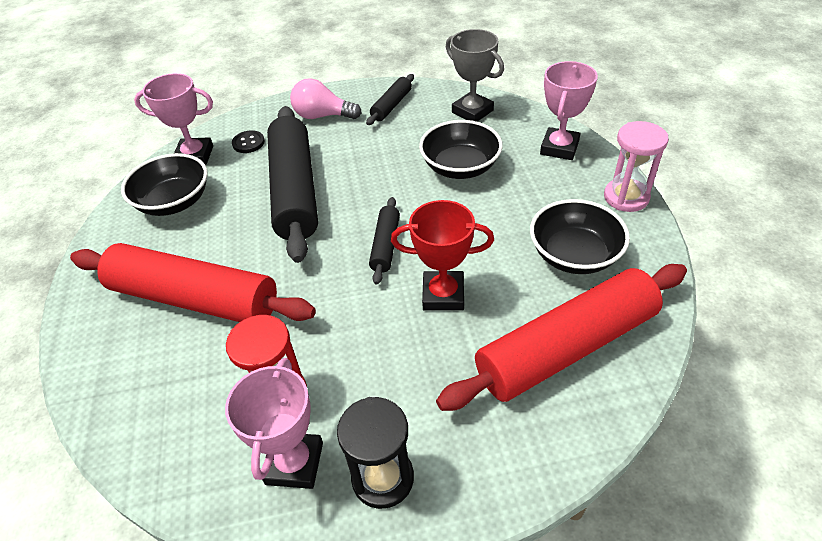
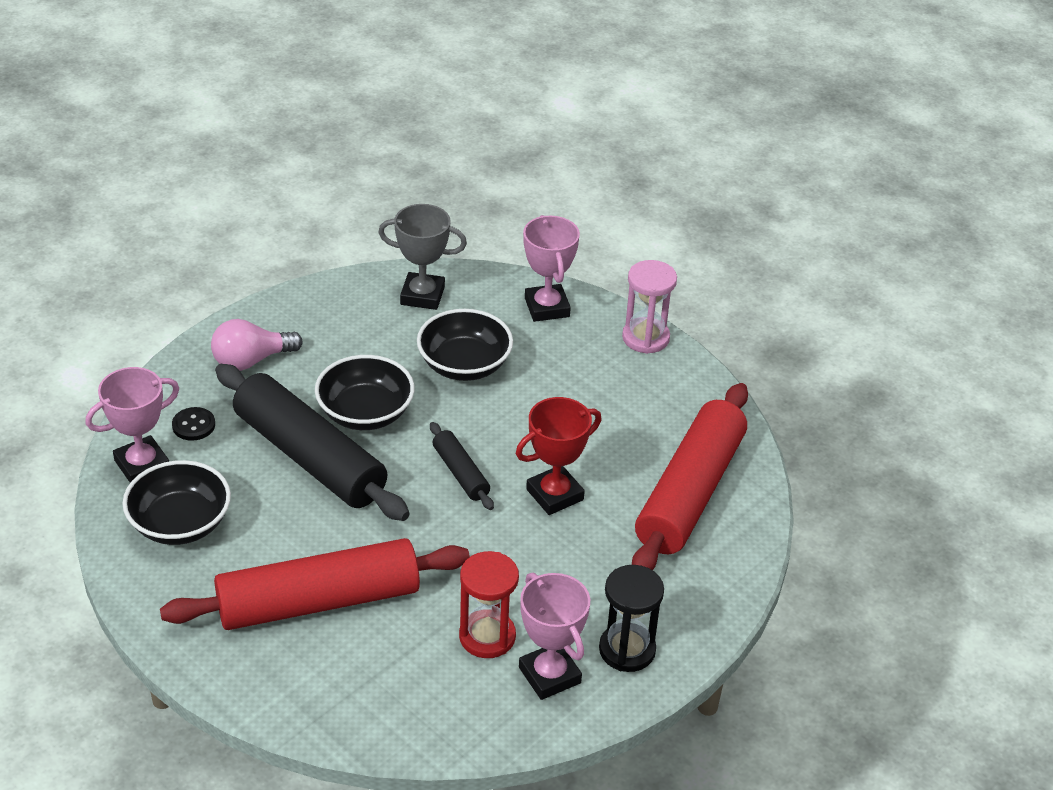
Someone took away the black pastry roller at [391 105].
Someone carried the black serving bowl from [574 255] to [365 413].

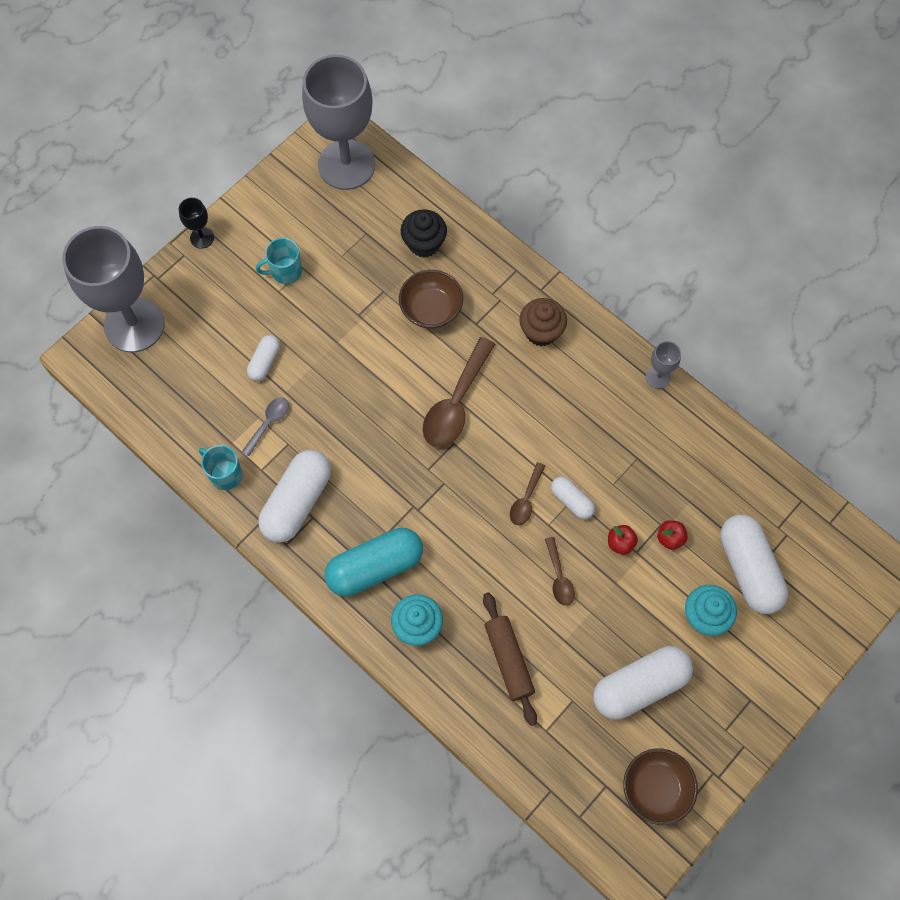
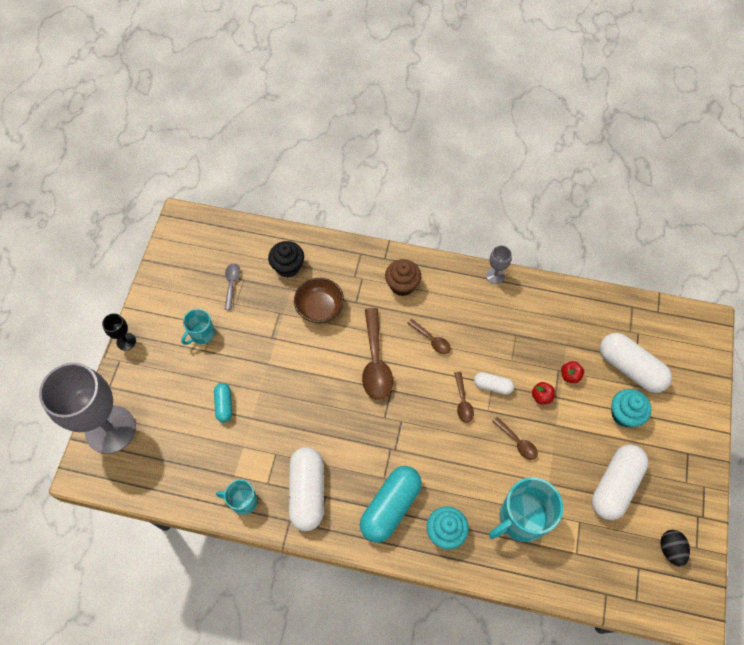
Someone carried the ash-grey spoon from [269 423] to [232 284].
Someone repainted the pure white pill shape at [264 362], which became the turquoise pill shape at [224 405].
Someone took away the ash-grey goblet at [346 165].
Someone swapped the dark brown pastry roller at [509 660] for the turquoise tea mug at [521 518].
Someone swapped the dark brown serving bowl at [656 788] for the black egg shape at [670 549].
Someone put down the dark brown spoon at [432 340].

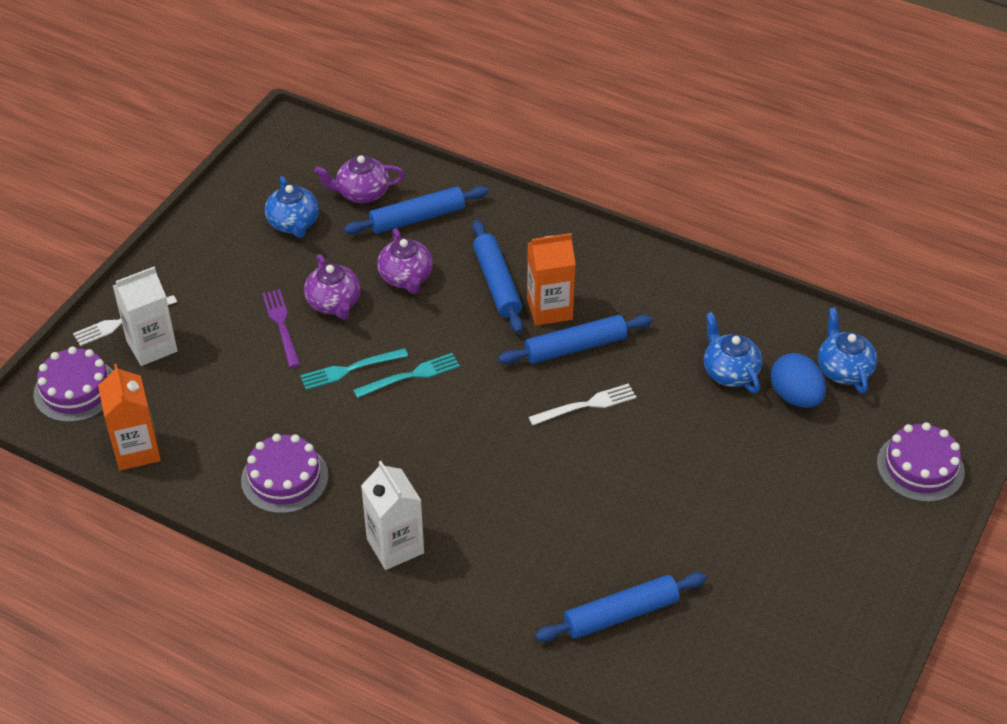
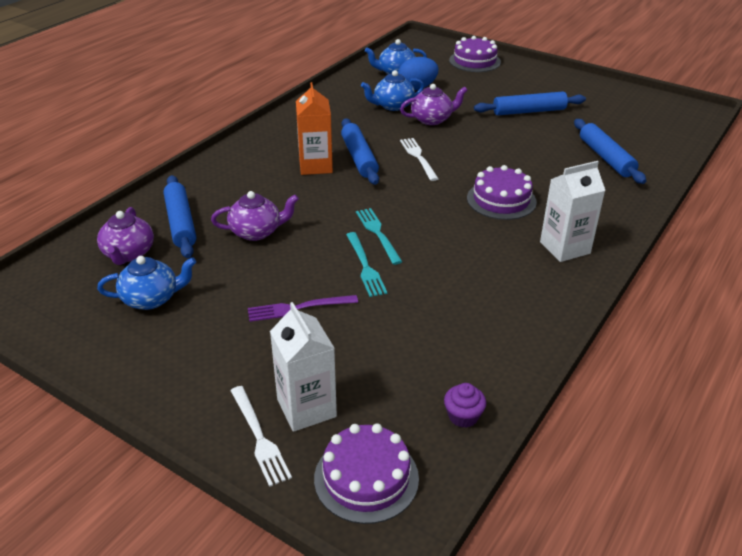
Someone swapped the bright orange milk carton at [136 450] for the purple fairy cake at [463 416].
Someone carried the purple layer cake from [284 478] to [501 200].
Someone carried the purple teapot from [334 303] to [432 119].
Someone carried the blue pastry roller from [497 283] to [529 111].

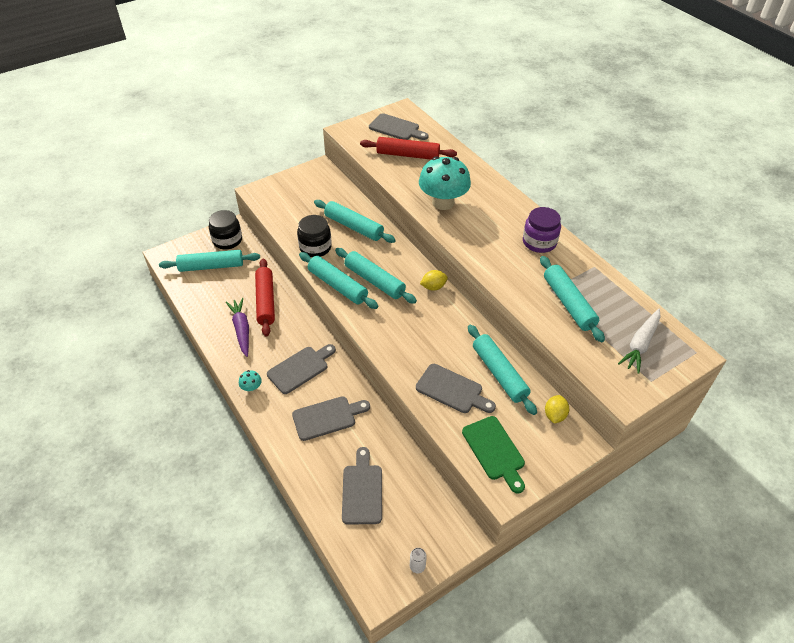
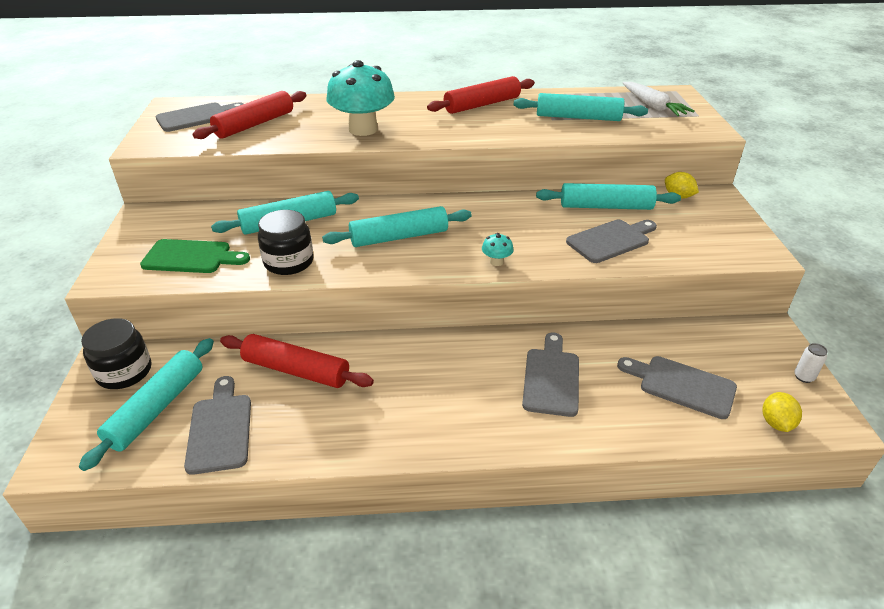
Someone took away the purple toy carrot at [241 329].
Someone carried the turquoise mushroom from [251 388] to [496 262].
Someone carried the ash-grey bread board from [300 368] to [220 428].
Someone took away the turquoise pastry roller at [337 285].
Someone carried the golden toy lemon from [433 287] to [776 423].
Someone carried the emerald bread board from [494 451] to [191 257].
Someone swapped the purple preserve jar at [539 242] for the crimson pastry roller at [482 105].

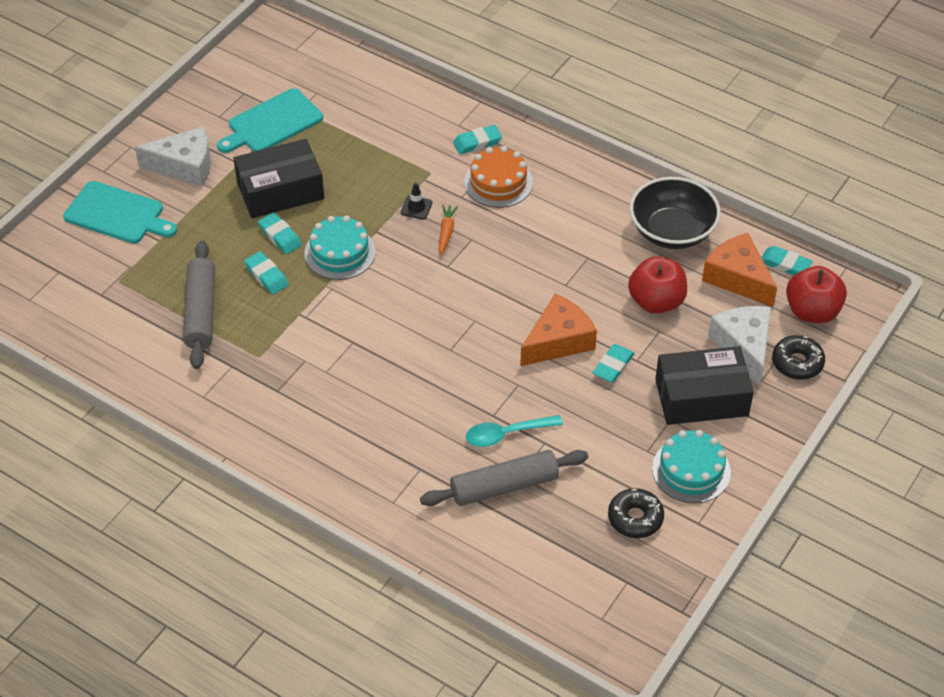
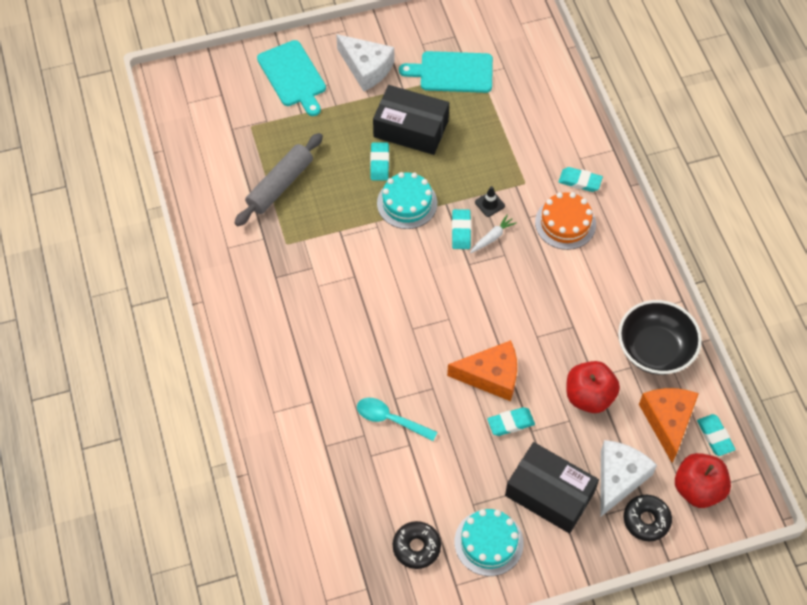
Someone carried the turquoise eraser from [266 276] to [461 231].
Someone took away the ash-grey pastry roller at [504 486].
Someone repainted the bright orange toy carrot at [446 232], which became the pure white toy carrot at [492 237].

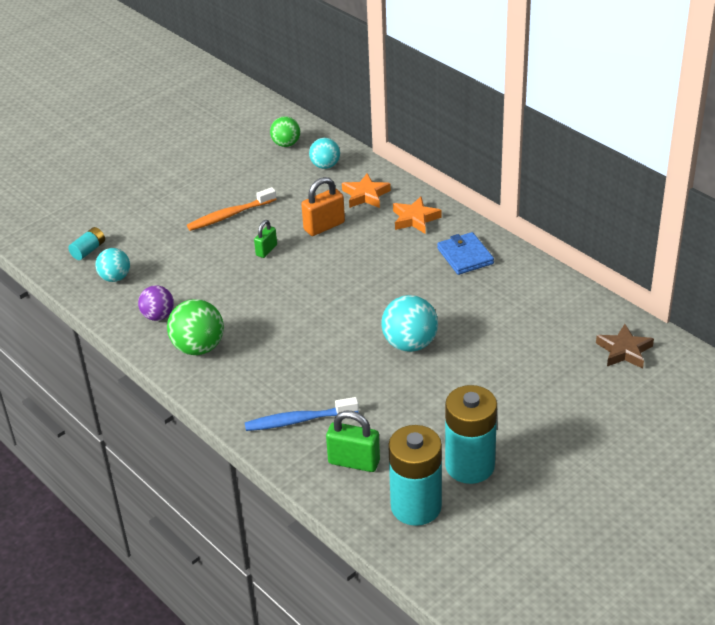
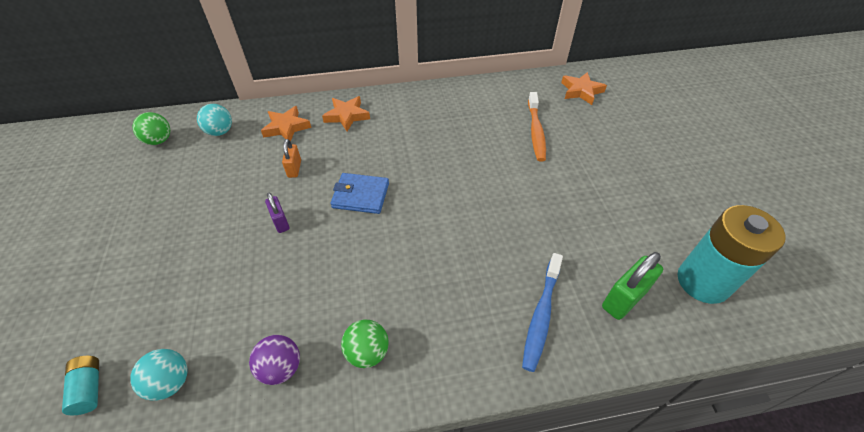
Someone scaled the emerald sphere at [198 347] by 0.65.
Someone carried the bright orange dental brush from [229 215] to [536 132].
Someone repainted the emerald padlock at [266 250], which became the purple padlock at [280 222].
Someone scaled the bright orange padlock at [324 226] by 0.61.
Someone took away the turquoise sphere at [410 344].
Someone carried the blue billfold from [465 256] to [361 195].
Someone took away the turquoise power cell at [469 465].
Someone repainted the dark brown five-pointed star at [624 351], which became the bright orange five-pointed star at [581 91].

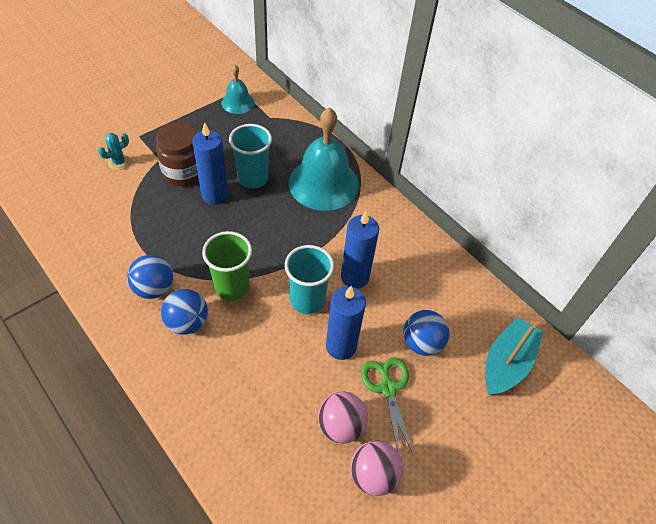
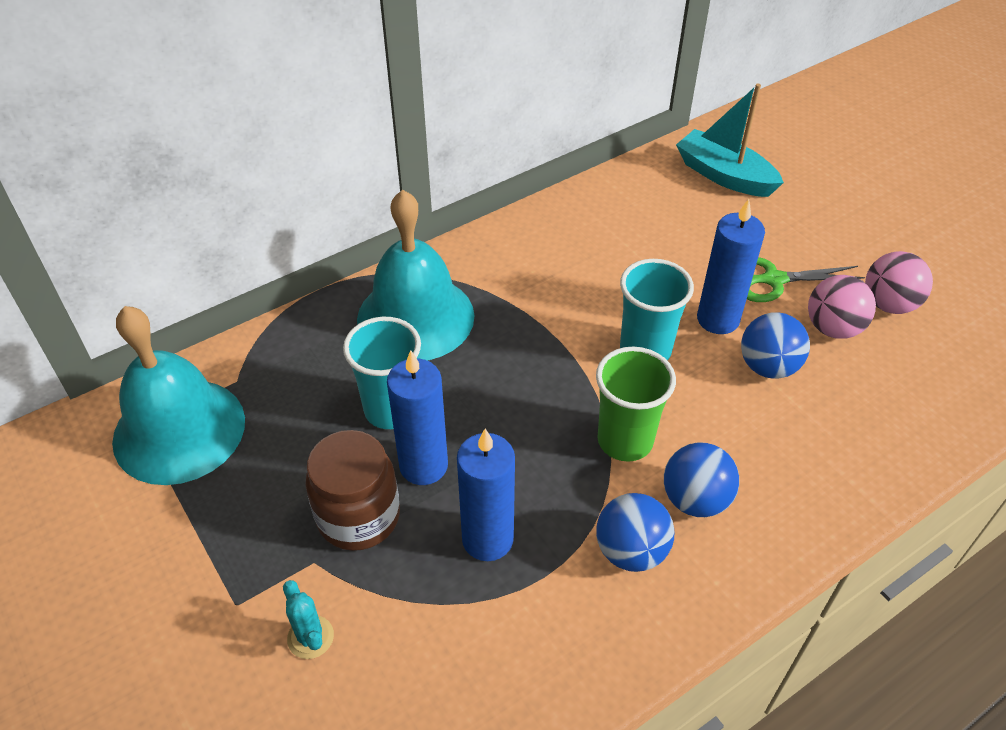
Someone scaled the turquoise school bell at [238 102] by 1.93.
Someone carried the blue pillar candle from [354 277] to [487 539].
Someone carried the blue sphere from [422 343] to [768 366].

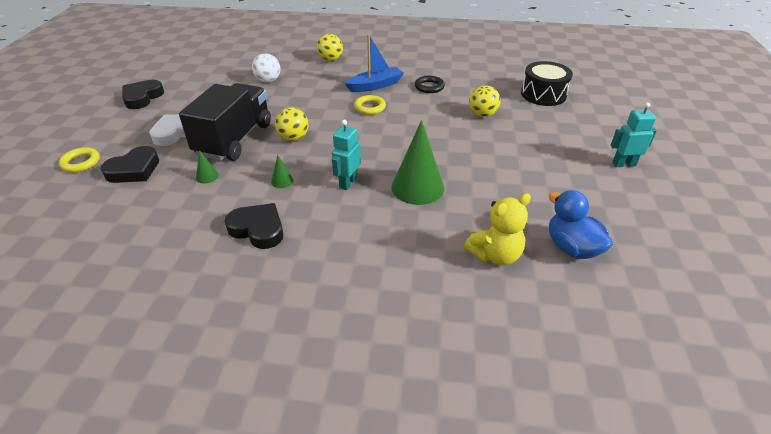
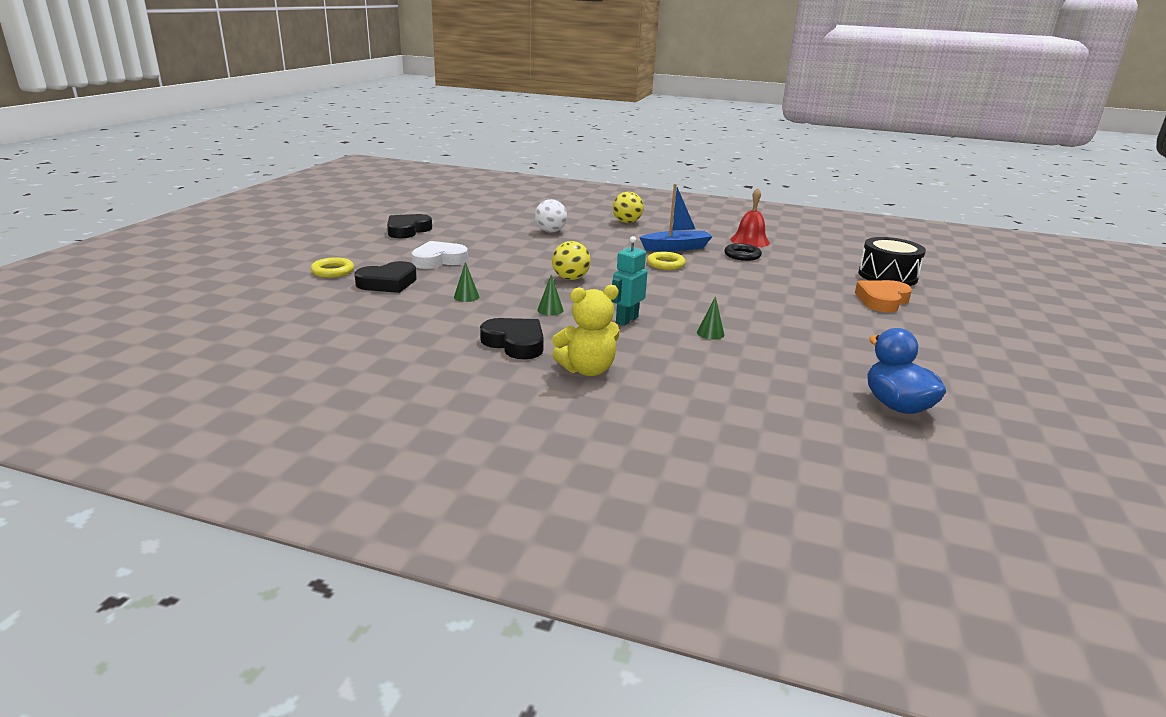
Someone took away the black toy truck at [234 139].
Someone scaled the emerald cone at [417 187] by 0.43.
Someone carried the golden teddy bear from [495 255] to [587 370].
Someone took away the golden sphere at [482 114].
Someone took away the turquoise toy robot at [623 164].
Someone put down the crimson school bell at [749 241].
Someone put down the bright orange love heart at [882 300].

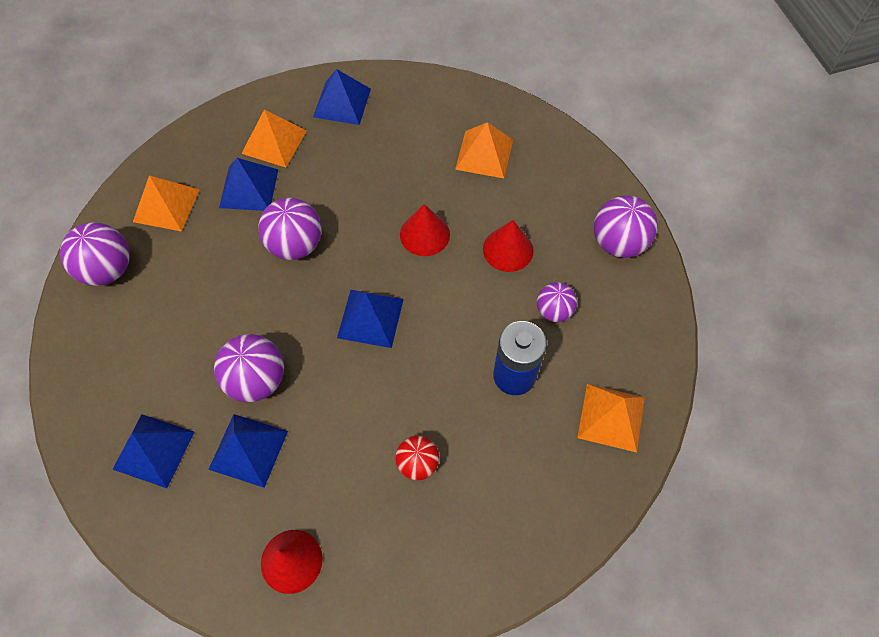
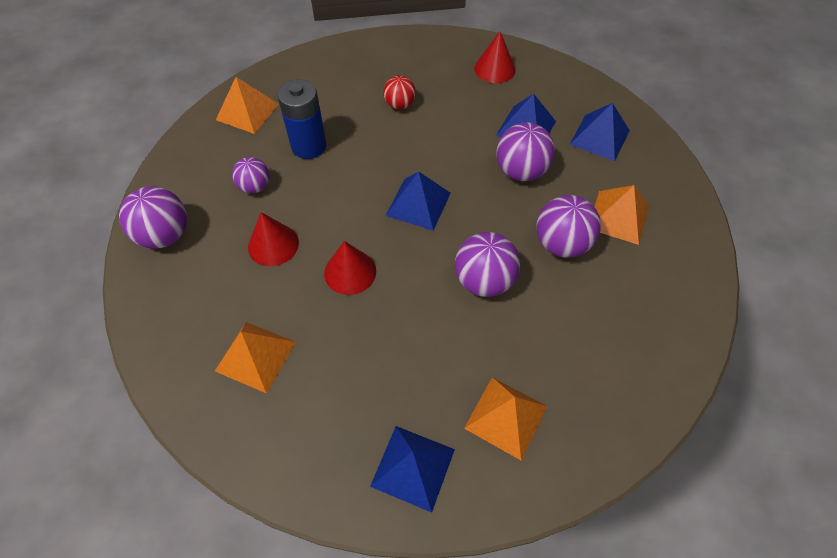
Someone carried the purple sphere from [108 269] to [561 244].
Someone carried the bright orange pyramid shape from [166 205] to [618 217].
Someone took away the blue pyramid shape at [249 188].

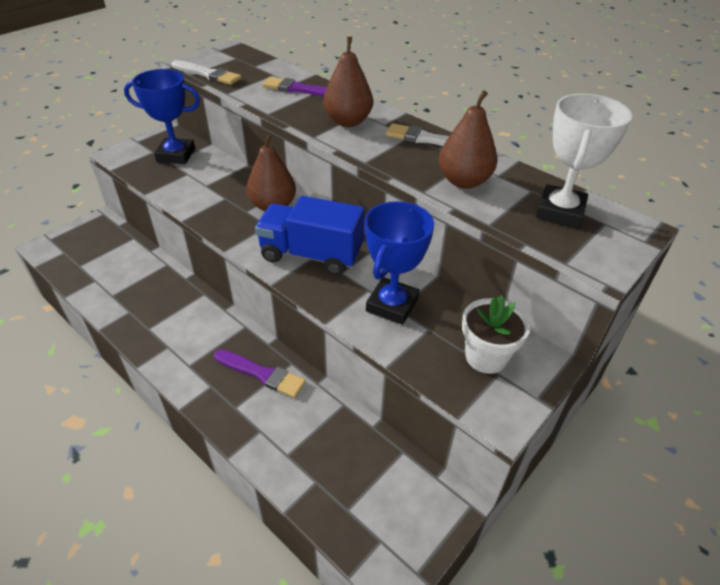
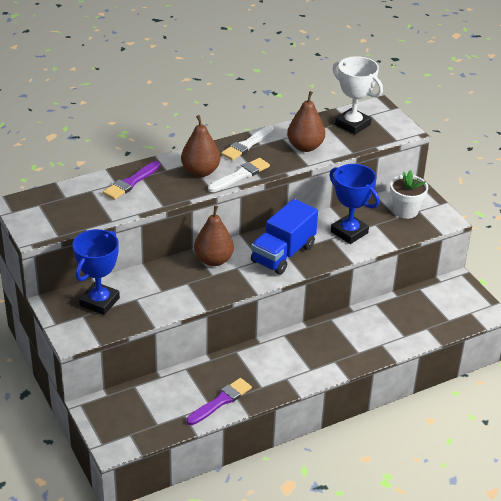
Someone carried the pure white paint brush from [208 74] to [240 175].
Someone carried the purple paint brush from [262 374] to [220 401].

